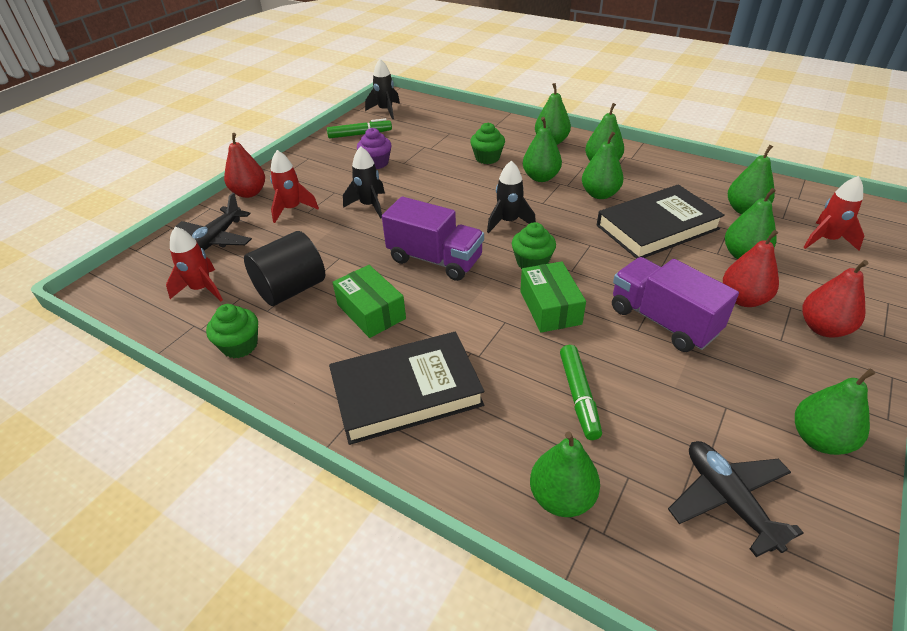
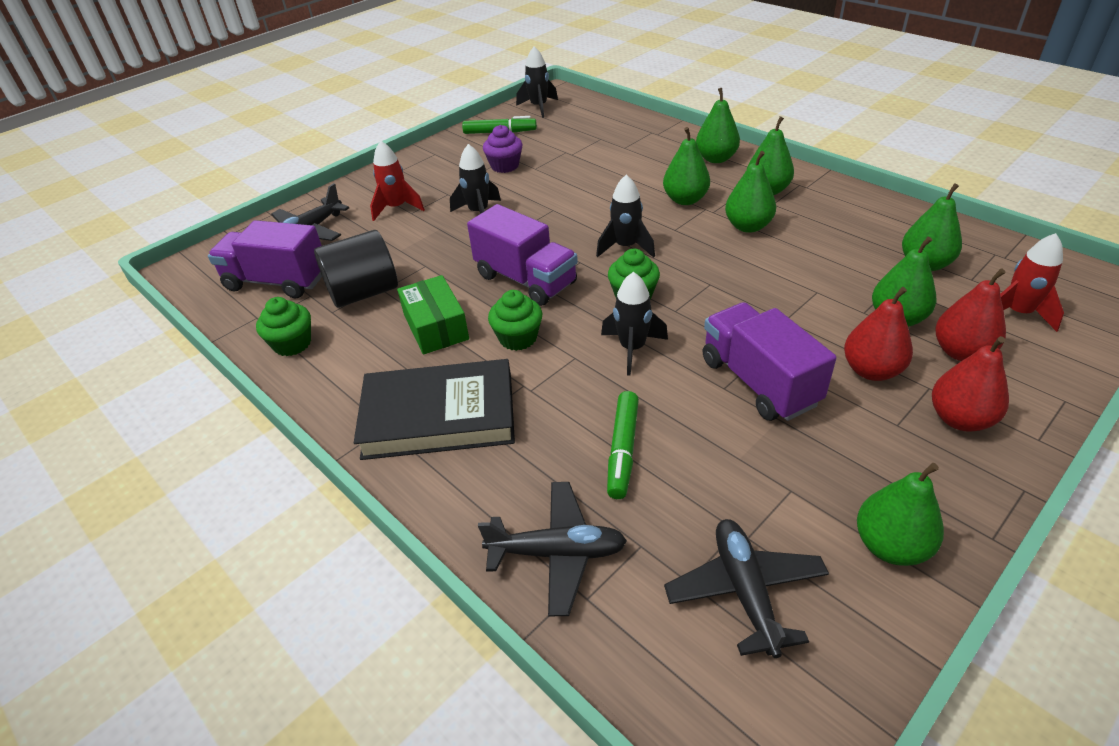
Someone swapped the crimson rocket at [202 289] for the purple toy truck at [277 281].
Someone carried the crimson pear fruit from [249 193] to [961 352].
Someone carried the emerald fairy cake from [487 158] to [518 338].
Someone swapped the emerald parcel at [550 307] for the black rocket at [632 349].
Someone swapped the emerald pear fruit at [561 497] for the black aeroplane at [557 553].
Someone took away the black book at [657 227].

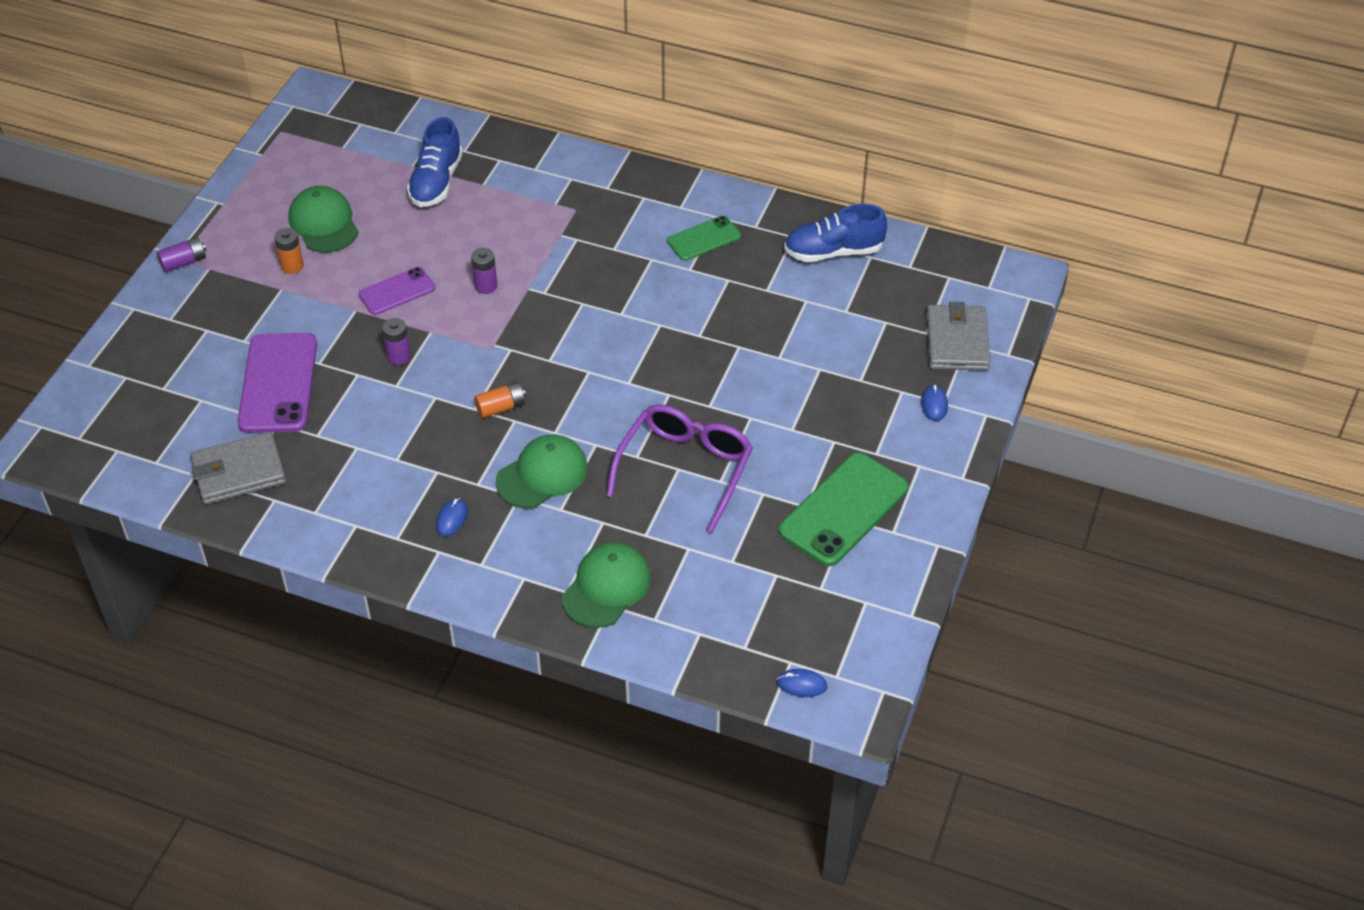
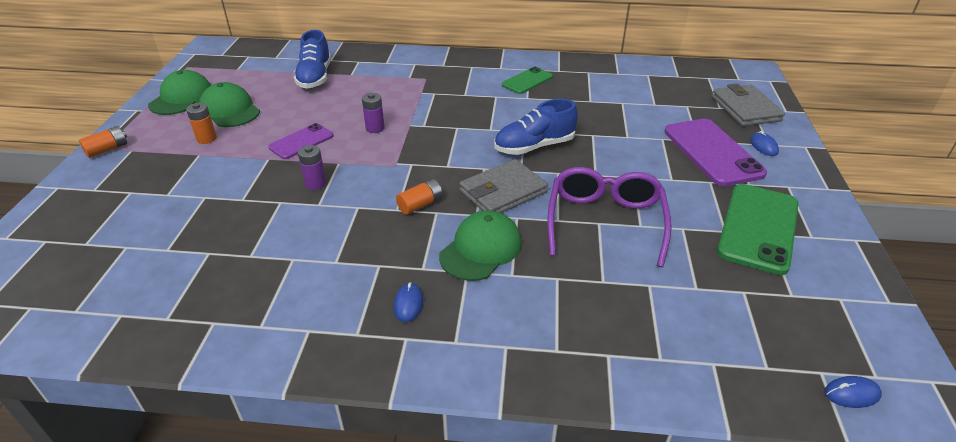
Someone repainted the purple power cell at [184 262], which became the bright orange power cell at [107 149].
Someone carried the ash-grey billfold from [239 472] to [503 192].
Someone carried the purple mobile phone from [278 383] to [712 152].
Someone carried the emerald cap from [606 587] to [181 98].
Someone carried the blue shoe from [833 252] to [534 146].

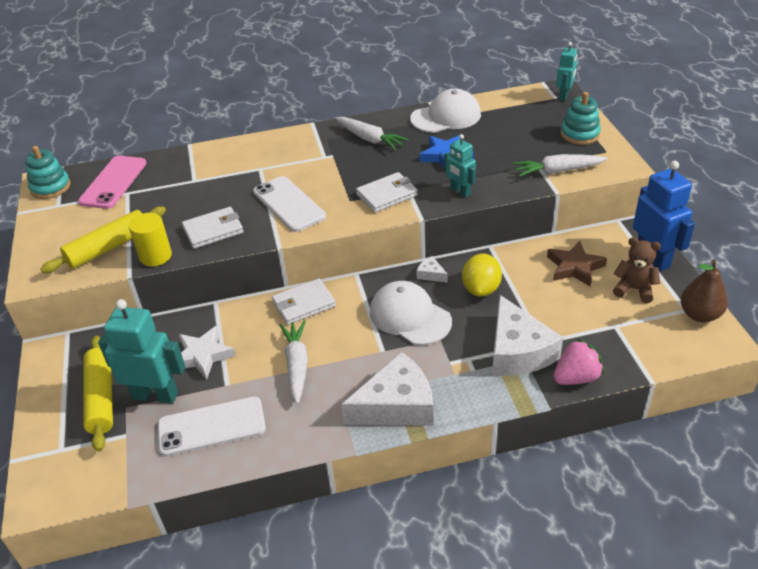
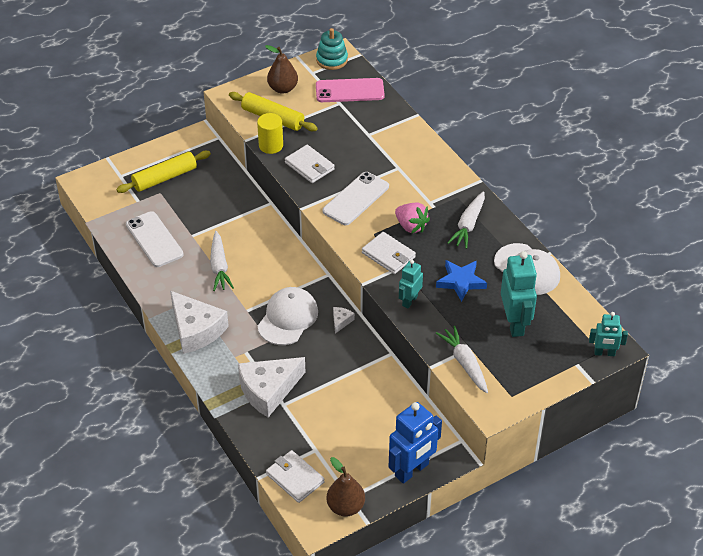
Someone carried the turquoise toy robot from [155 395] to [515 323].
Someone took away the pure white five-pointed star at [202 355].
Someone carried the pure white billfold from [303 304] to [295 478].
Someone rotated the pure white toy carrot at [297 365] by 105 degrees clockwise.
Someone took away the golden toy lemon at [481 289].
Someone took away the dark brown five-pointed star at [574 267].
Someone carried the rose-pink strawberry from [576 377] to [411 226].
Someone took away the turquoise stacking rings at [580 134].
Someone took away the dark brown teddy bear at [634 289].
Someone put down the dark brown pear fruit at [283 88].

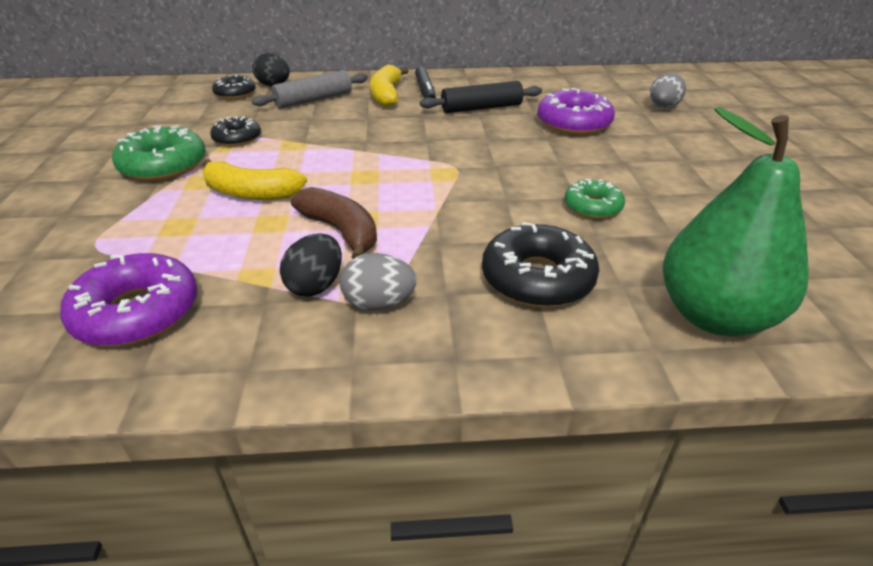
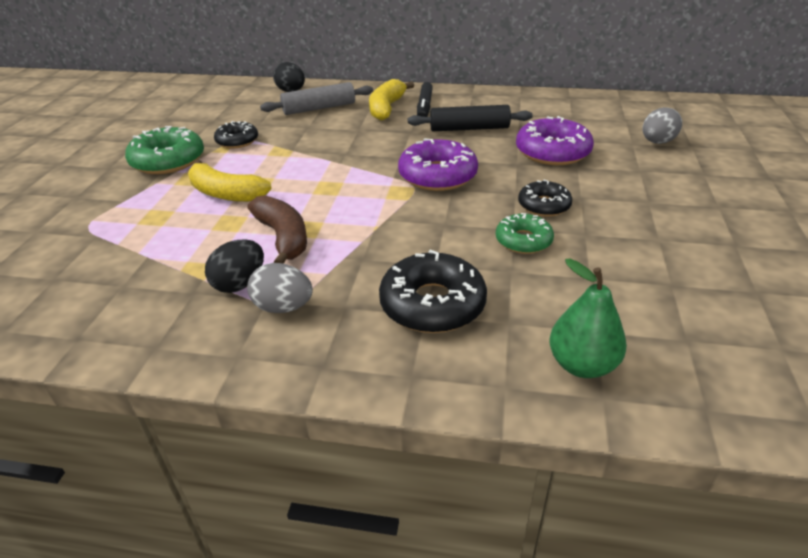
Someone carried the purple glazed donut from [137 312] to [437 175].
Someone carried the black glazed donut from [235 93] to [544 205].
Someone scaled the emerald pear fruit at [714 316] by 0.59.

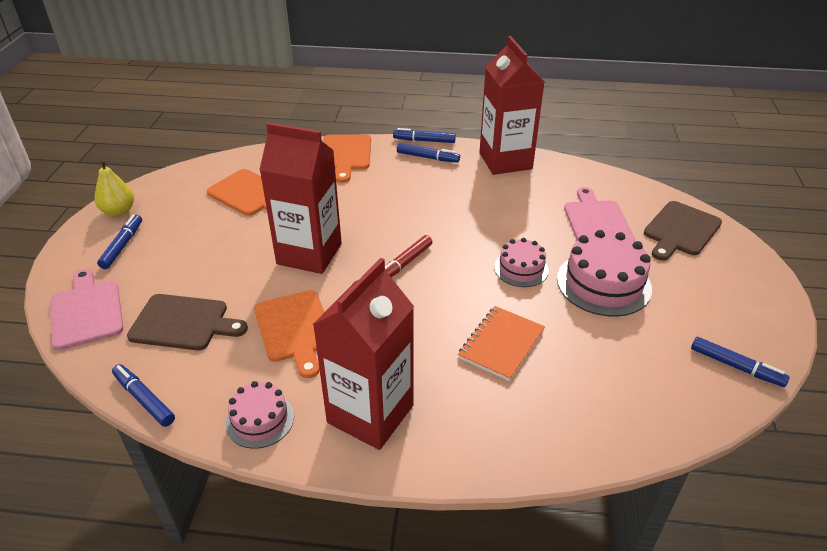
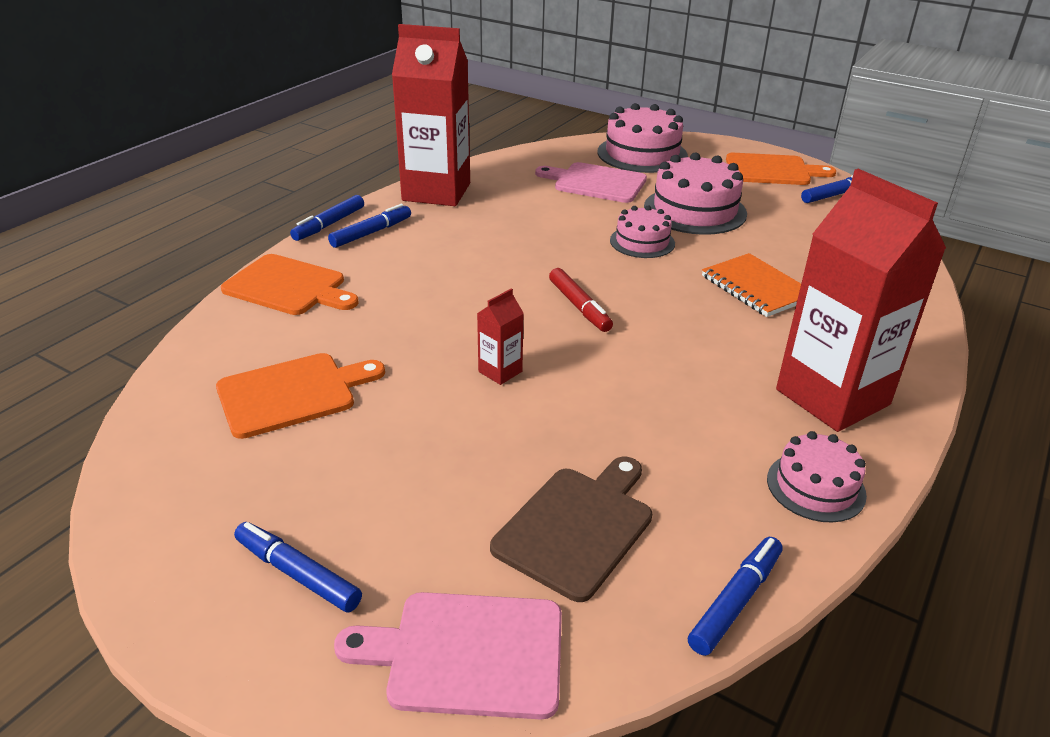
Someone took away the golden pear fruit at [119 211].
Someone rotated the blue marker pen at [144 399] by 150 degrees clockwise.
Someone carried the bright orange bread board from [295 329] to [772 170].
Someone scaled the crimson milk carton at [309 254] by 0.41.
Someone swapped the dark brown bread board at [680 230] for the rose-pink layer cake at [642 154].

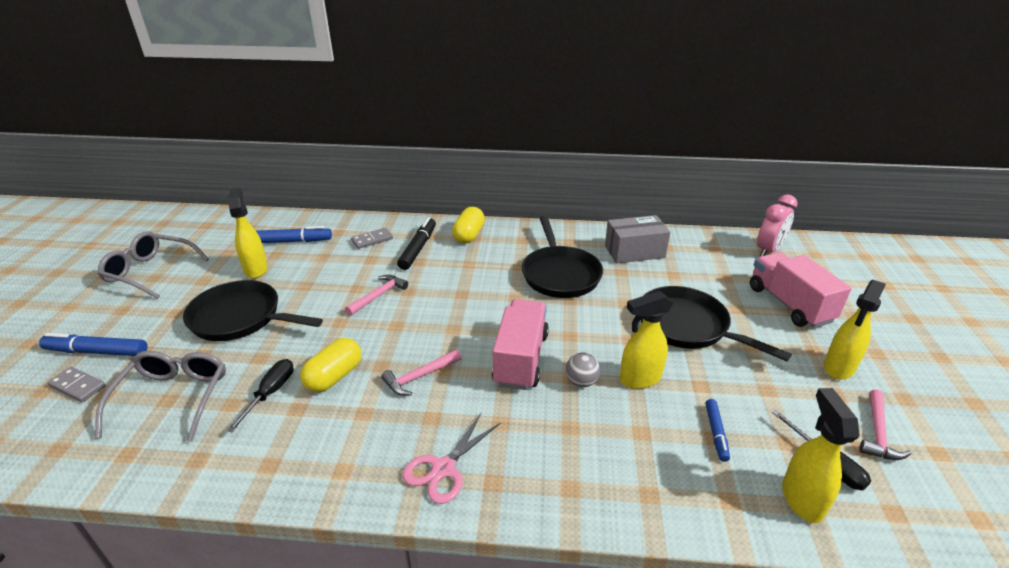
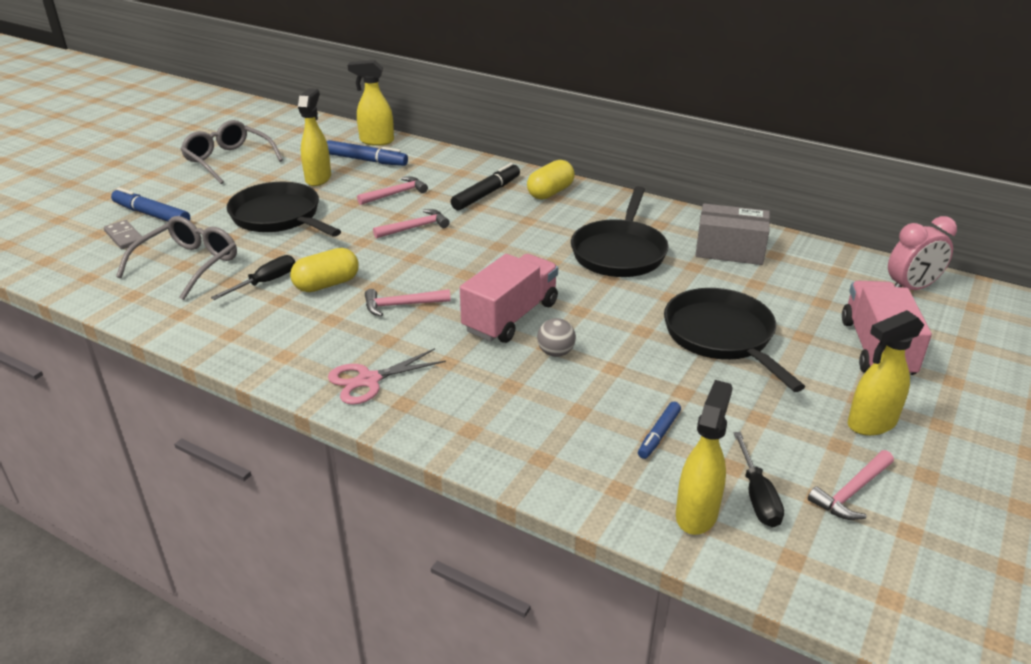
Someone took away the ash-grey domino at [372 240].
Someone carried the golden spray cleaner from [639 379] to [376 141].
Someone put down the rose-pink claw hammer at [395 194].

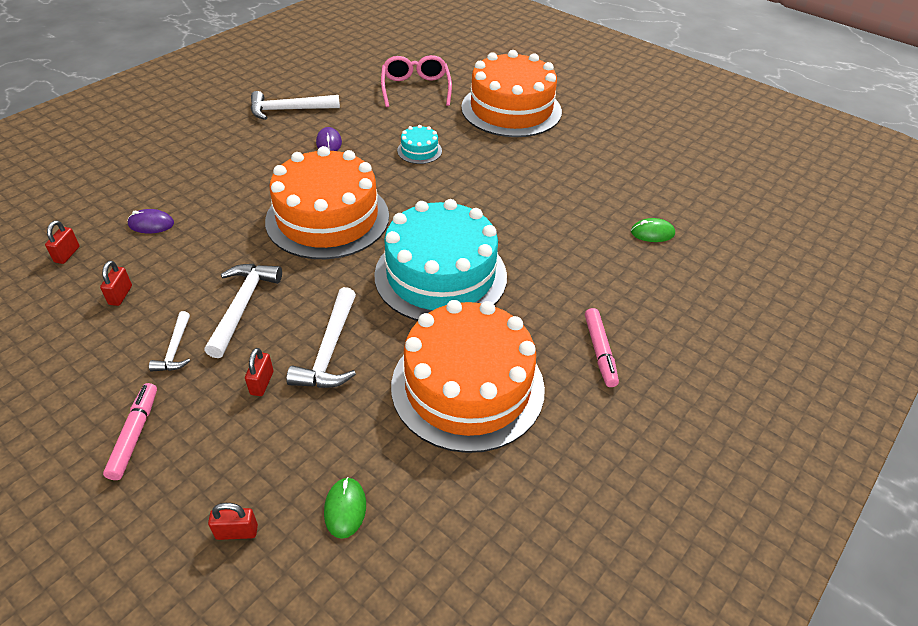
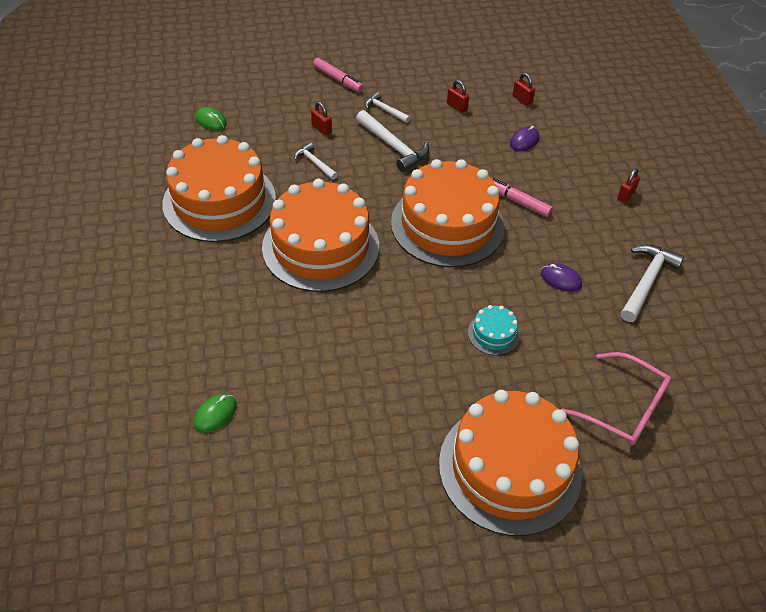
Someone carried the crimson padlock from [237 532] to [625 195].
Someone scaled the pure white claw hammer at [330 350] by 0.58.
Someone repainted the turquoise layer cake at [440 275], which became the bright orange layer cake at [320 247].
Someone carried the rose-pink marker pen from [599 351] to [518 201].

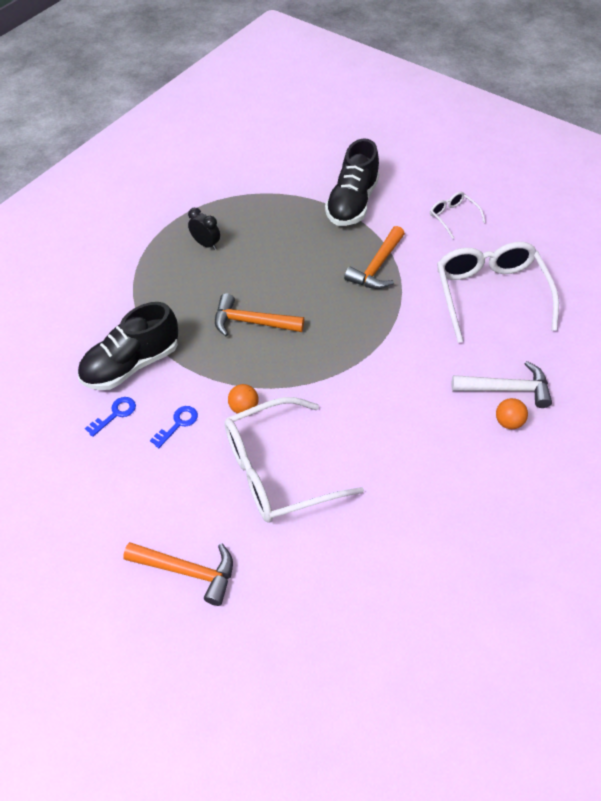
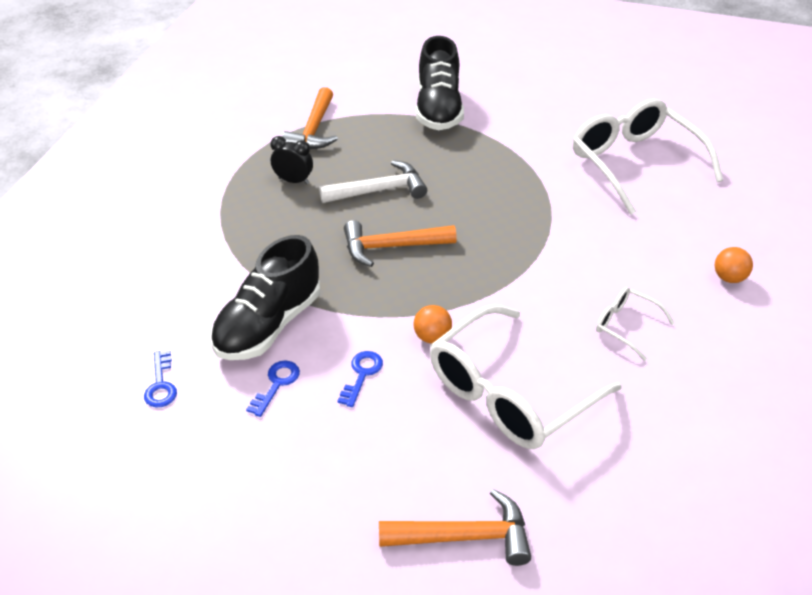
Someone carried the bright orange claw hammer from [377 267] to [314 130].
Someone carried the pure white eyeglasses from [453 217] to [625 326].
Someone carried the pure white claw hammer from [507 389] to [380 190].
Someone put down the blue key at [161 384].

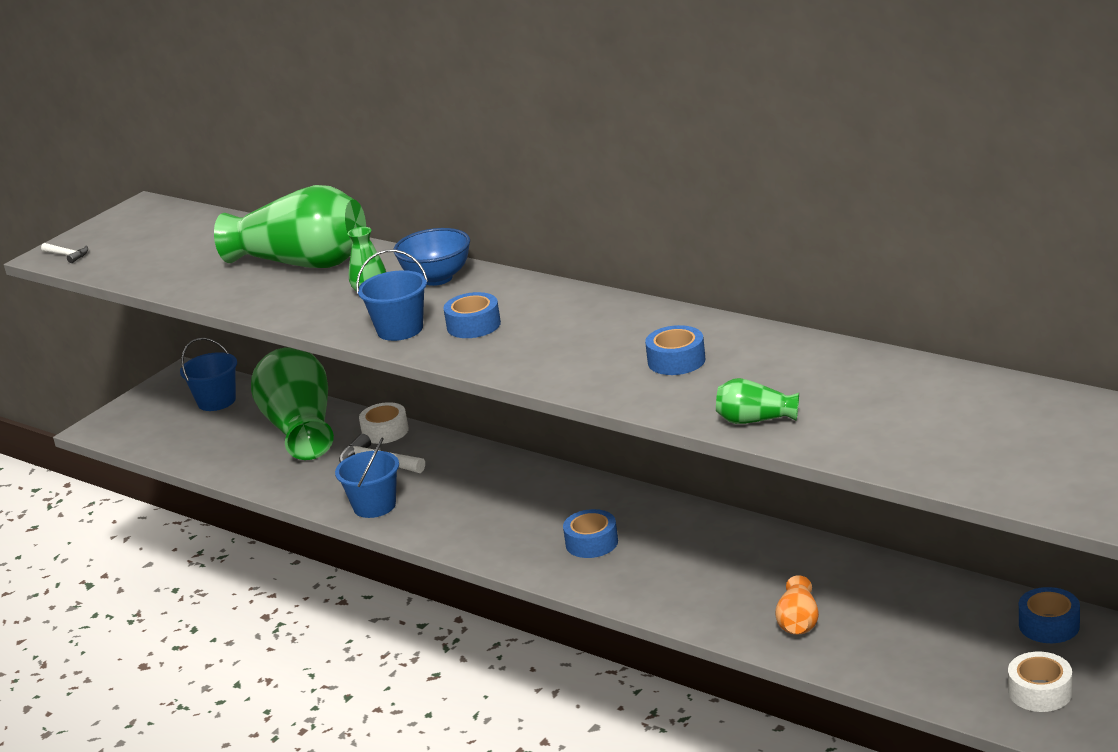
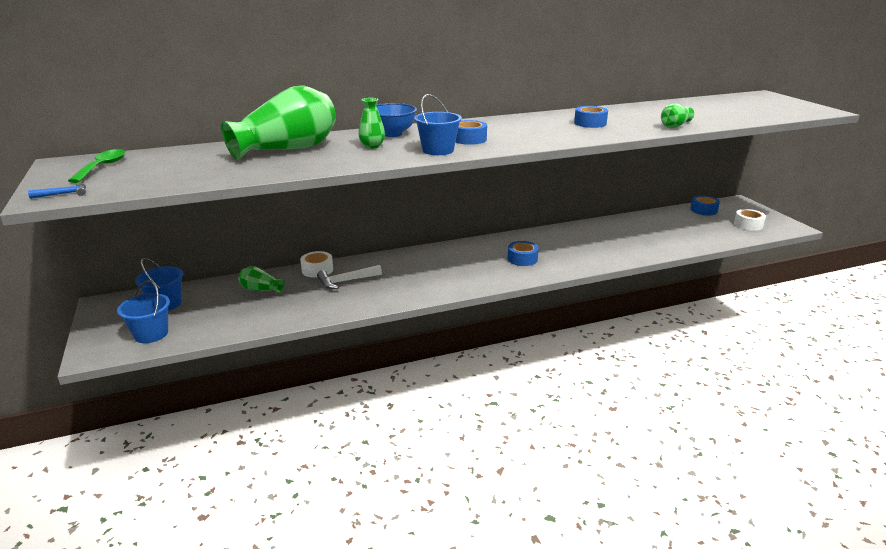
Someone repainted the pure white claw hammer at [67 255], which became the blue claw hammer at [64 194].
Someone scaled the emerald tall vase at [300 428] by 0.45.
Someone carried the blue sand bucket from [374 506] to [151 334].
Someone took away the bright orange tall vase at [798 622].
Someone put down the emerald spoon at [103 167].

